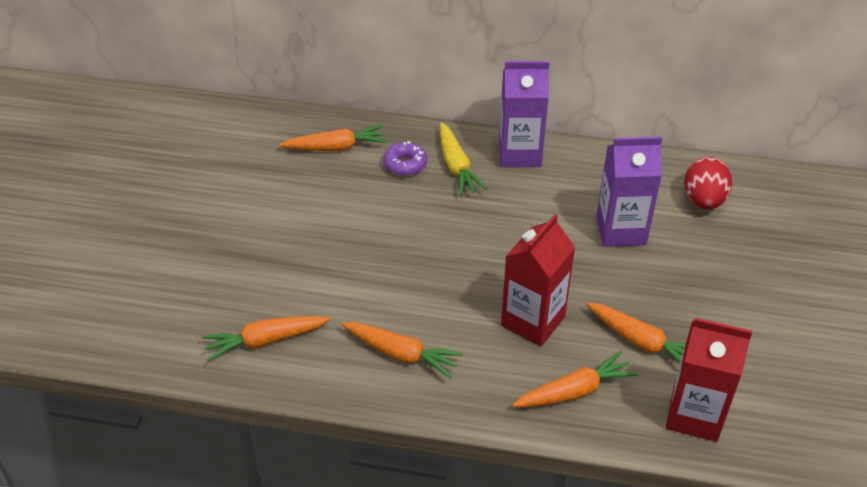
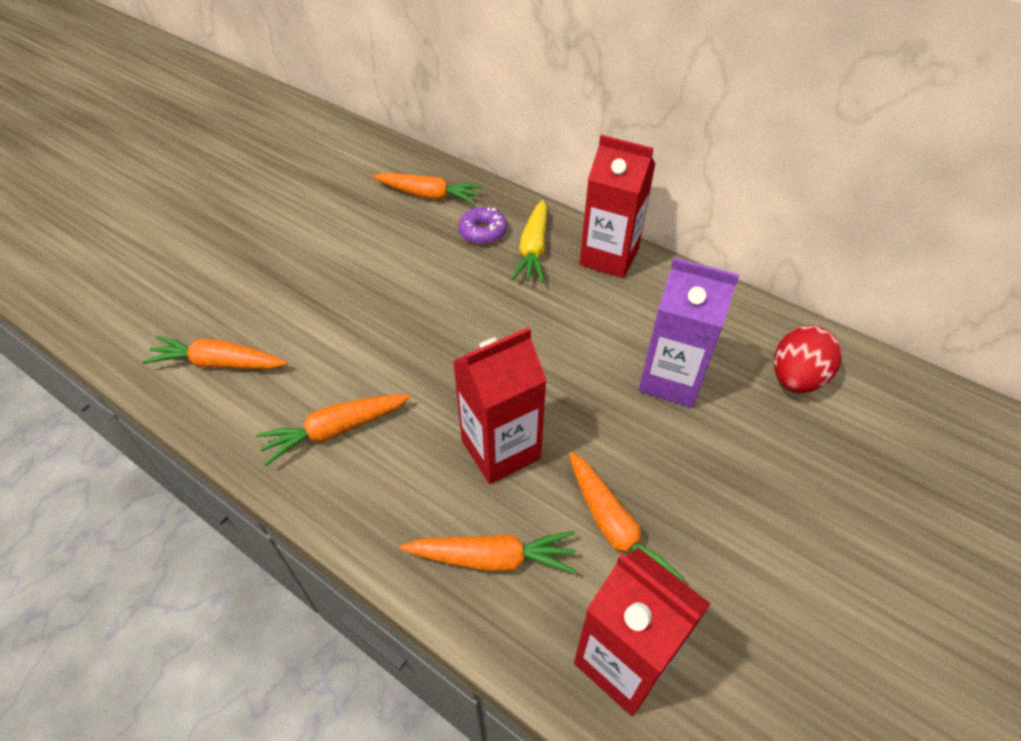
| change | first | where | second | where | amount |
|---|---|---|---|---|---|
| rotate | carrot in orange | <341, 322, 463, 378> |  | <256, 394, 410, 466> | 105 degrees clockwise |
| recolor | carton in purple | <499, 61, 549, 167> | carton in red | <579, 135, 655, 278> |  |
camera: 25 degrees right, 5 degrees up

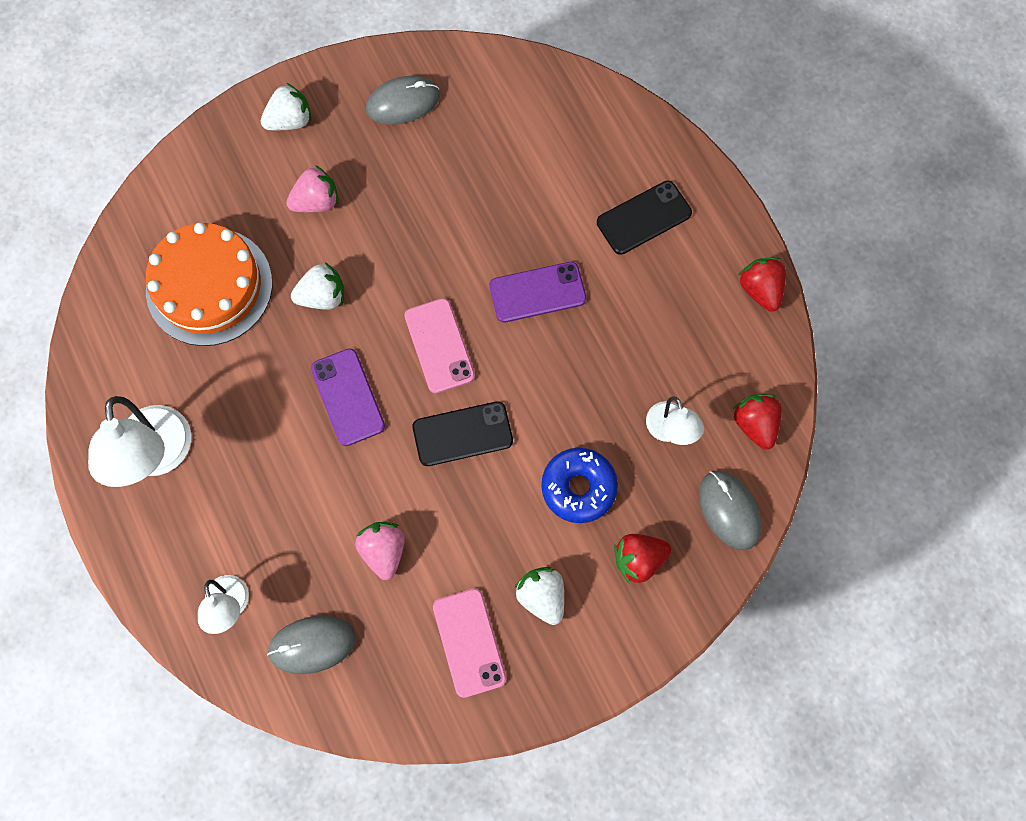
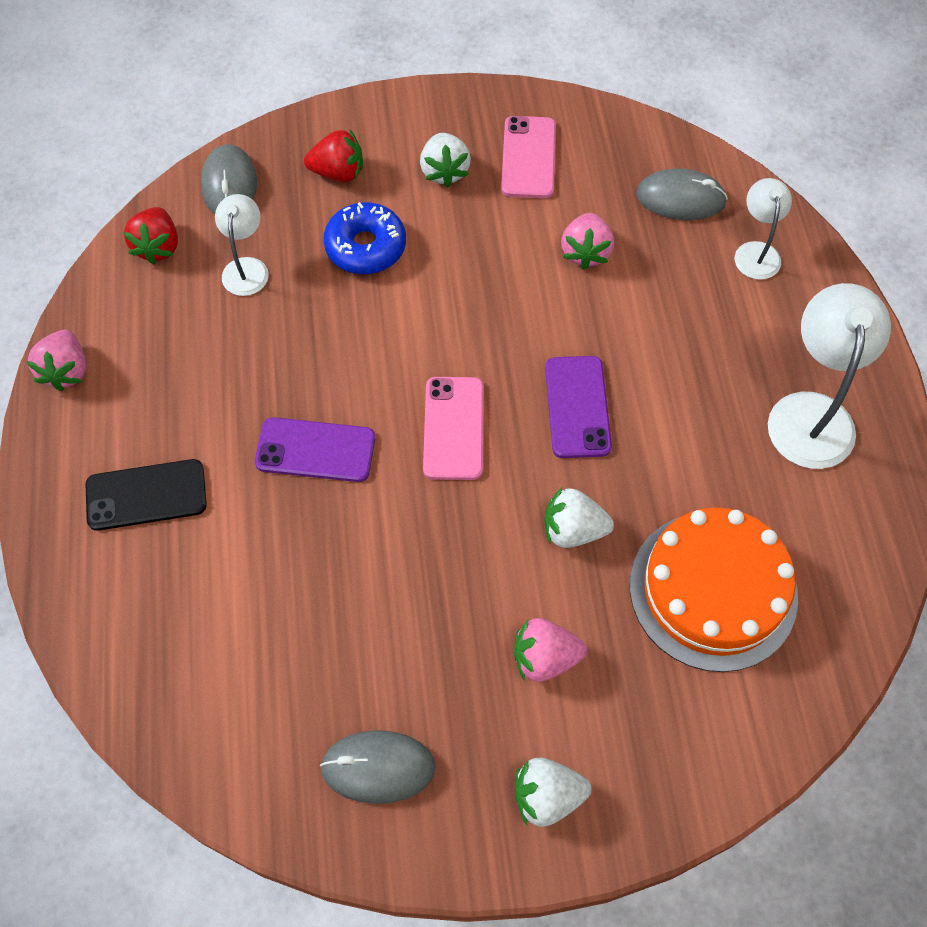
| change | first | where | second | where | amount |
|---|---|---|---|---|---|
| delete | phone in black | <413, 401, 513, 466> |  |  |  |
| recolor | strawberry in red | <739, 258, 786, 312> | strawberry in pink | <26, 330, 86, 391> |  |
camera: 160 degrees left, 10 degrees down

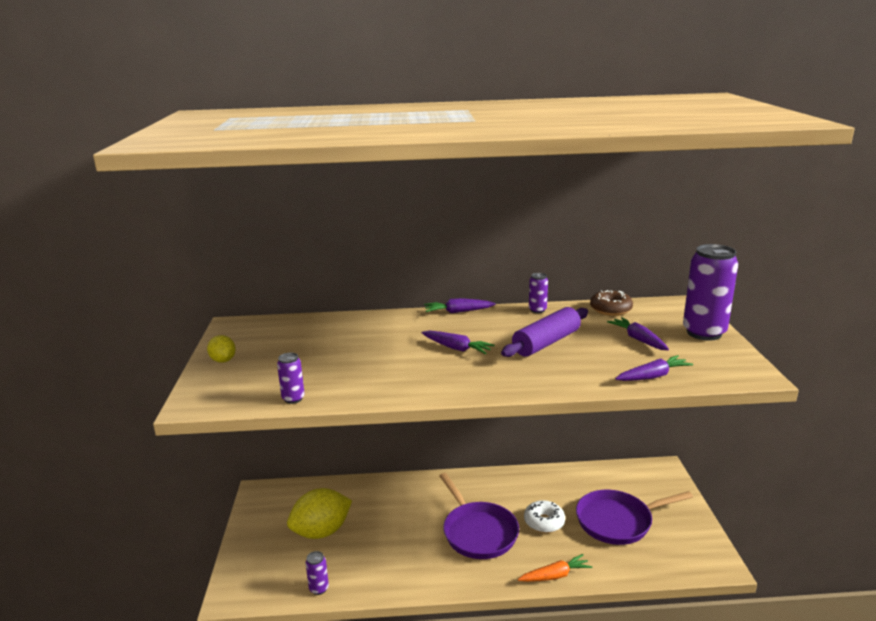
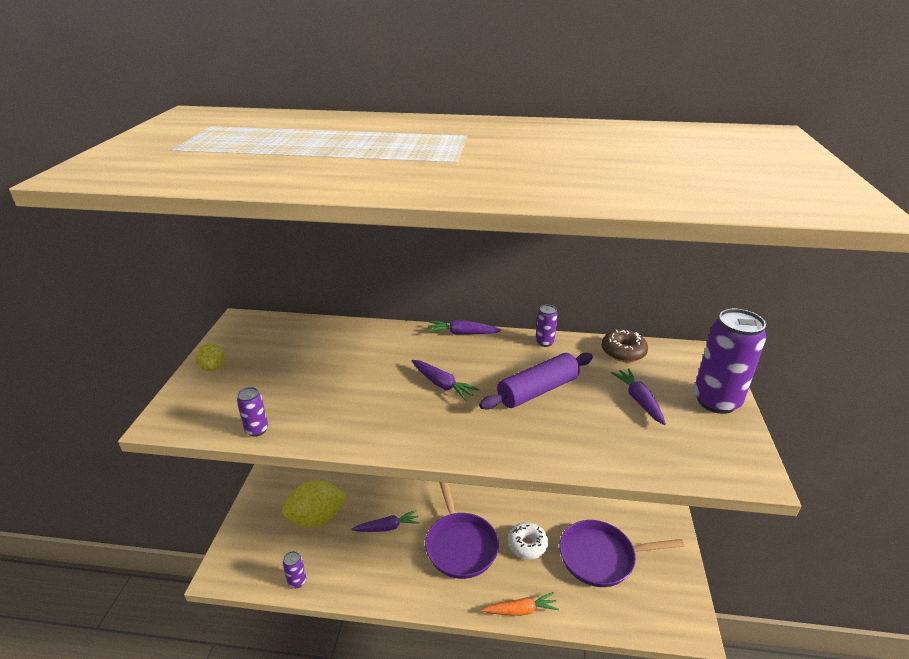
| change | first | where | second | where | amount |
|---|---|---|---|---|---|
| move | carrot in purple | <615, 355, 693, 381> |  | <351, 510, 420, 532> |  |
camera: 10 degrees right, 10 degrees up

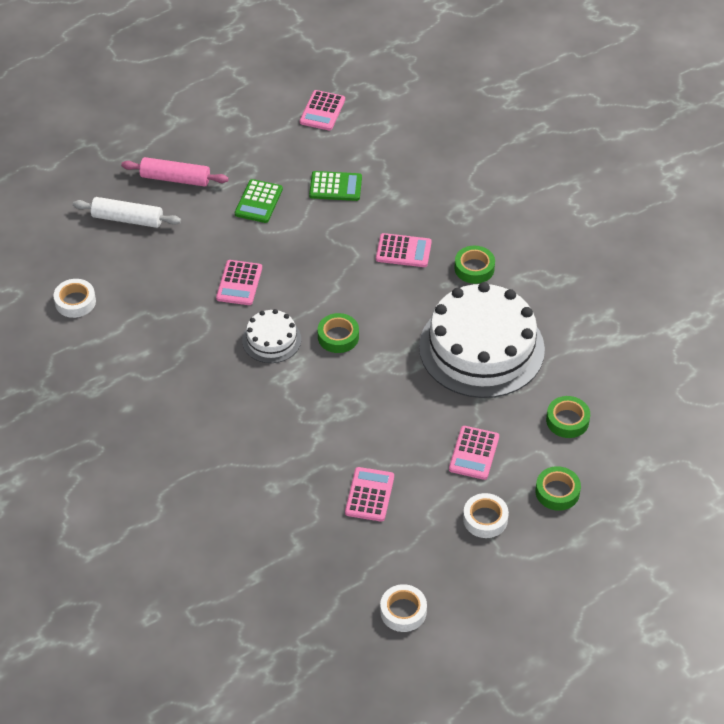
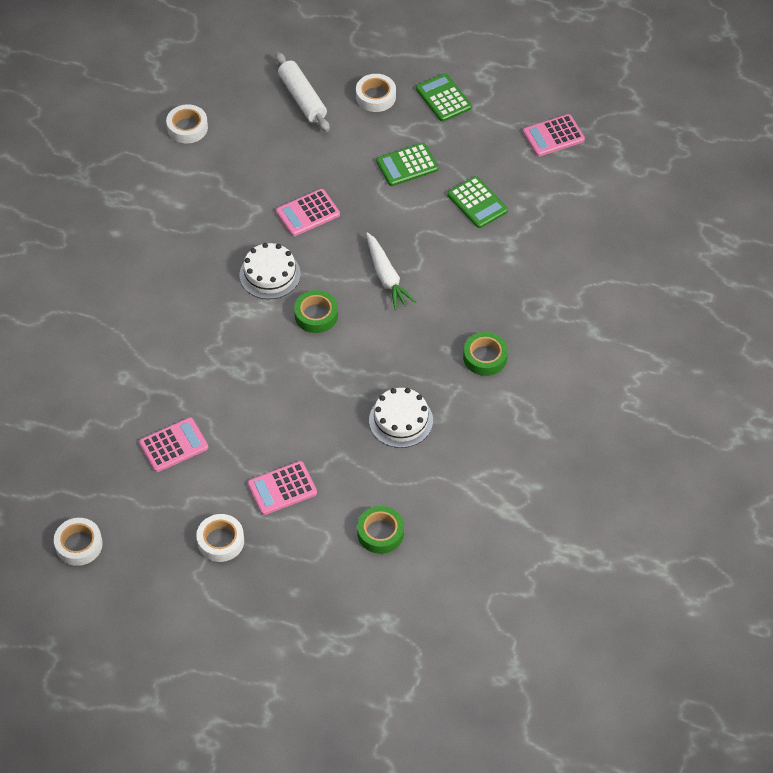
| change | first | where | second | where | amount |
|---|---|---|---|---|---|
| replace | rolling pin in pink | <121, 157, 229, 187> | tape in white | <356, 74, 396, 112> |  |
| delete | calculator in pink | <376, 233, 432, 267> |  |  |  |
| resize | cake in white | <419, 282, 545, 398> |  | <369, 388, 433, 448> | x0.47 |
| delete | tape in green | <536, 466, 581, 511> |  |  |  |
| insert |  |  | carrot in white | <366, 232, 416, 310> |  |
| insert |  |  | calculator in green | <416, 73, 472, 122> |  |
camera: 50 degrees right, 5 degrees up

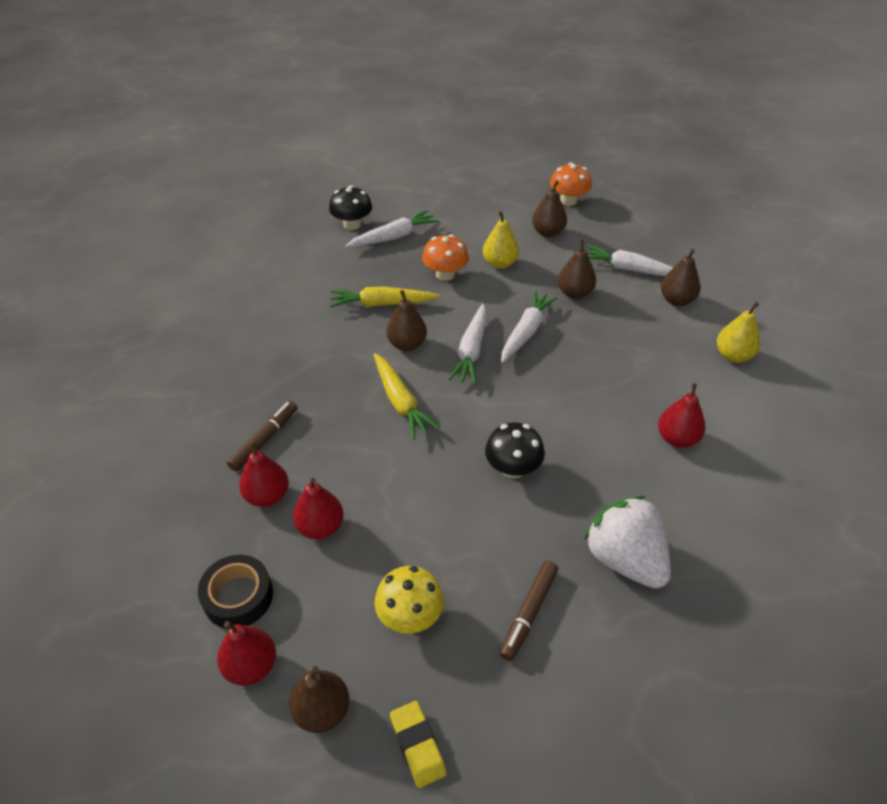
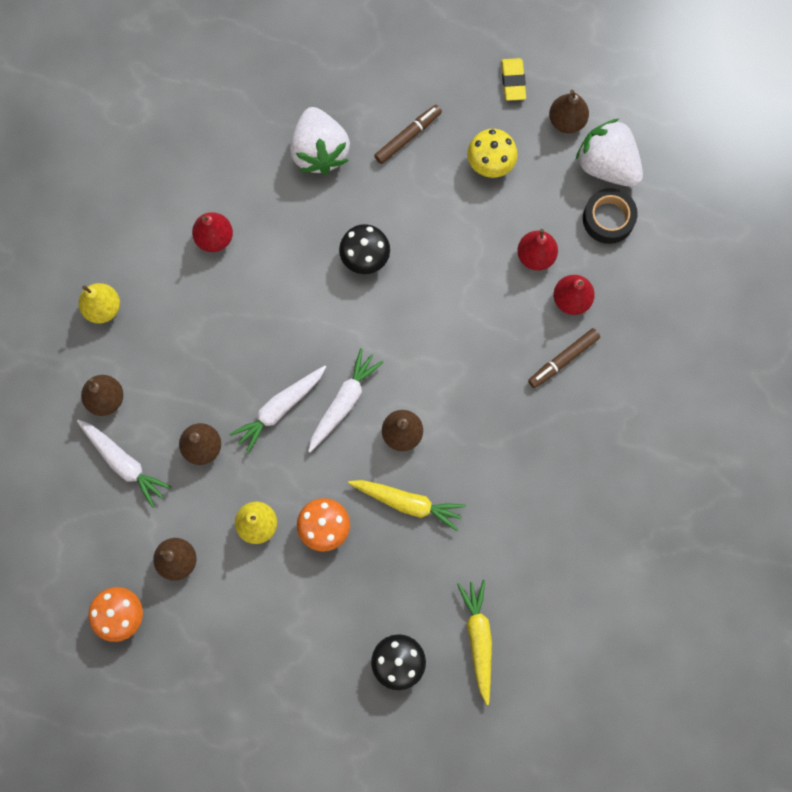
| change | first | where | second | where | amount |
|---|---|---|---|---|---|
| replace | pear in red | <217, 621, 276, 686> | strawberry in white | <576, 119, 643, 187> |  |
| delete | carrot in white | <346, 210, 439, 247> |  |  |  |
| move | carrot in yellow | <374, 353, 440, 439> |  | <457, 580, 492, 705> |  |
camera: 160 degrees left, 30 degrees up

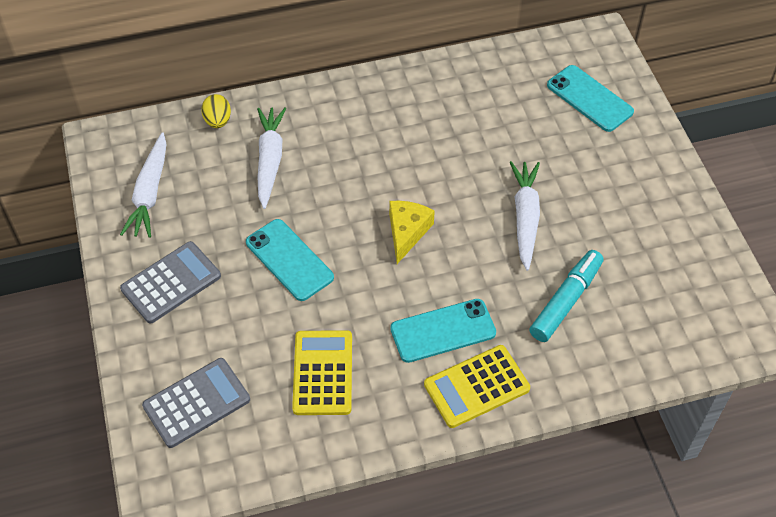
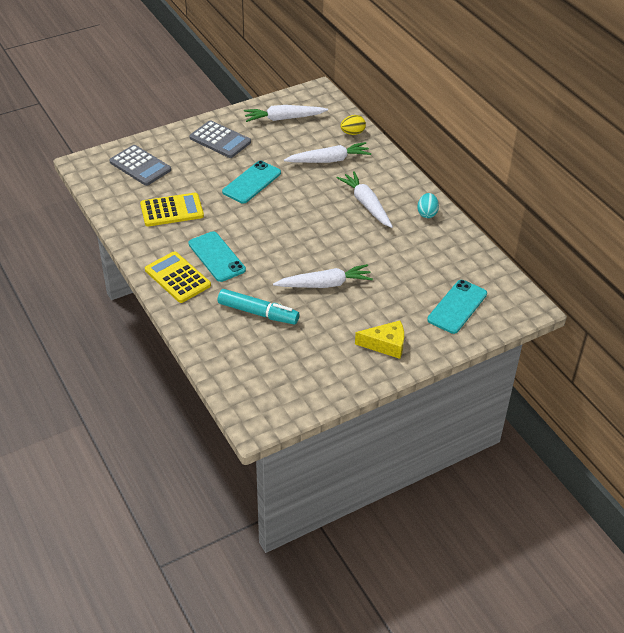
| change | first | where | second | where | amount |
|---|---|---|---|---|---|
| move | cheese in yellow | <389, 201, 435, 264> |  | <355, 321, 404, 359> |  |
| insert |  |  | carrot in white | <337, 171, 393, 228> |  |
| insert |  |  | egg in turquoise | <417, 193, 439, 218> |  |
camera: 75 degrees right, 10 degrees down

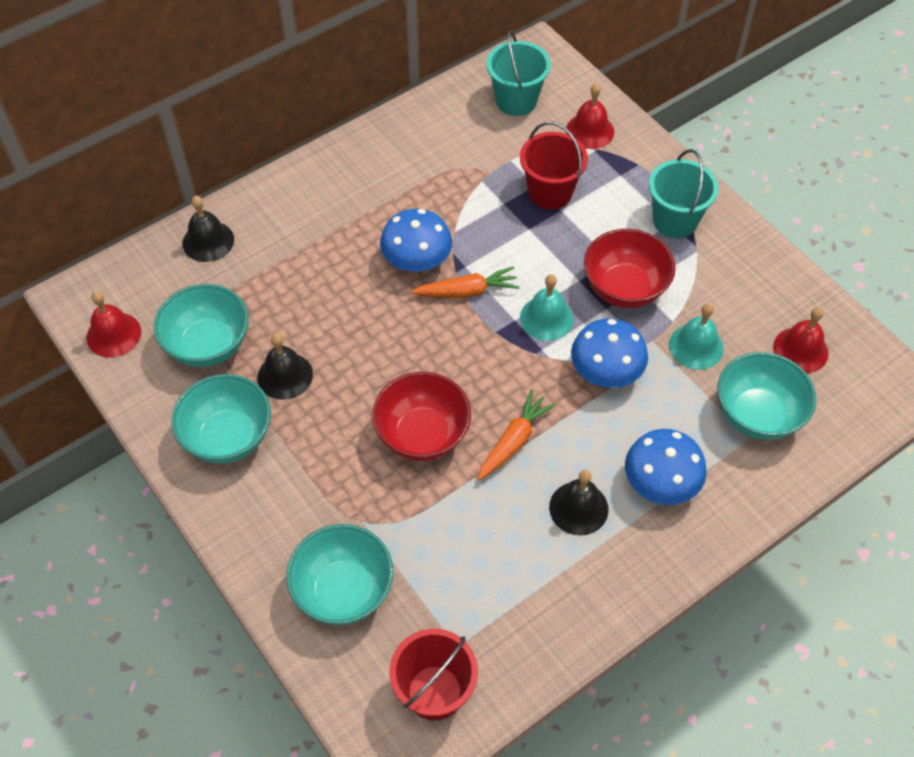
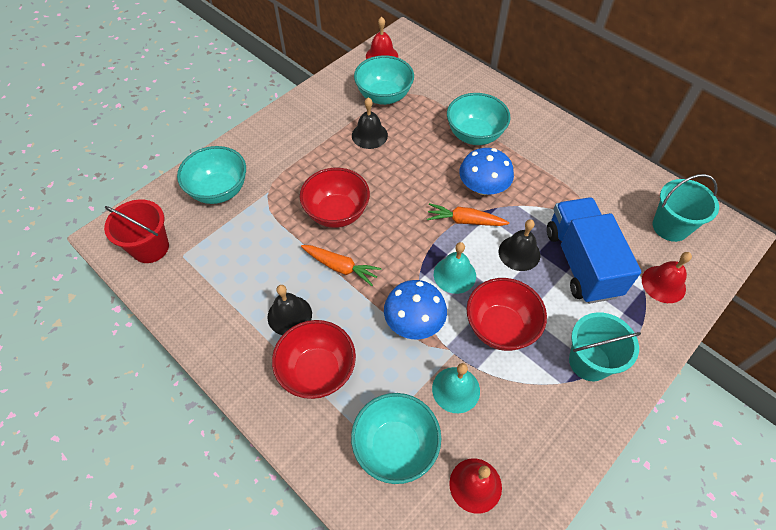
| change | first | where | second | where | amount |
|---|---|---|---|---|---|
| move | bowl in turquoise | <171, 374, 271, 464> |  | <447, 93, 511, 145> |  |
| move | bell in black | <183, 196, 234, 262> |  | <499, 219, 540, 271> |  |
| rotate | carrot in orange | <411, 266, 519, 298> |  | <427, 203, 510, 226> | 120 degrees clockwise |
| replace | bucket in red | <520, 121, 588, 210> | truck in blue | <547, 198, 641, 304> |  |
| replace | mushroom in blue | <625, 429, 707, 505> | bowl in red | <272, 320, 356, 399> |  |
camera: 80 degrees right, 0 degrees up

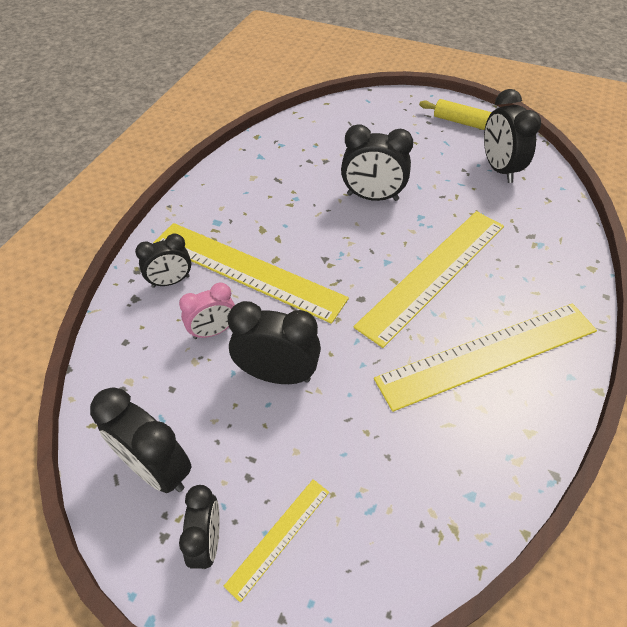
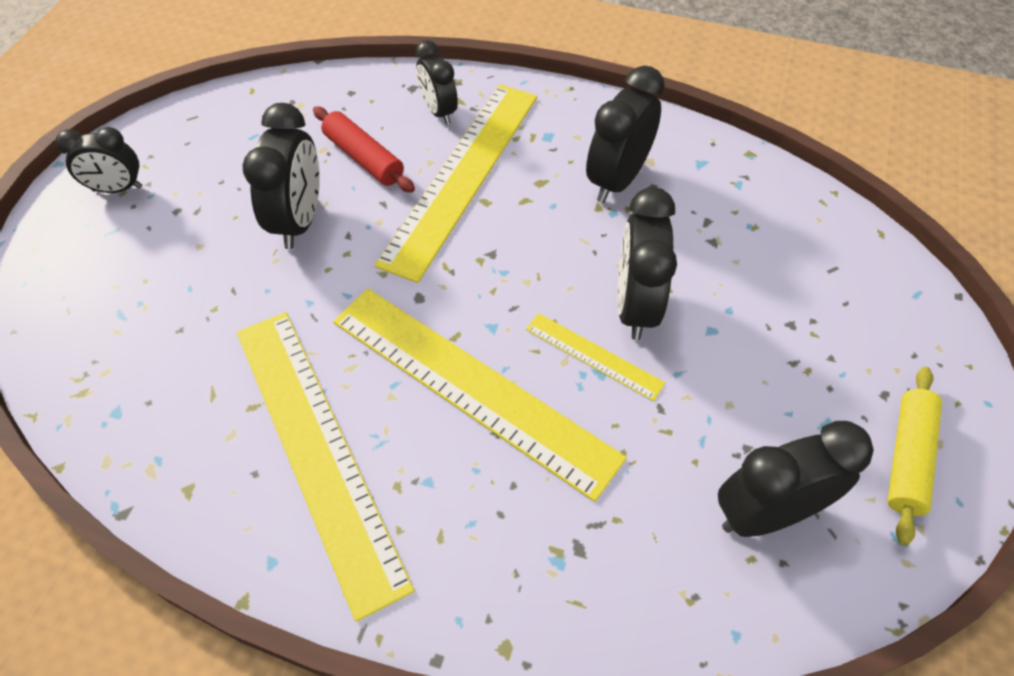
| change | first | where | second | where | amount |
|---|---|---|---|---|---|
| move | clock in black | <90, 387, 192, 493> |  | <586, 66, 665, 203> |  |
| replace | clock in pink | <179, 283, 235, 339> | rolling pin in red | <313, 106, 415, 193> |  |
| move | ruler in yellow | <224, 479, 329, 602> |  | <526, 313, 665, 401> |  |
camera: 85 degrees right, 5 degrees up

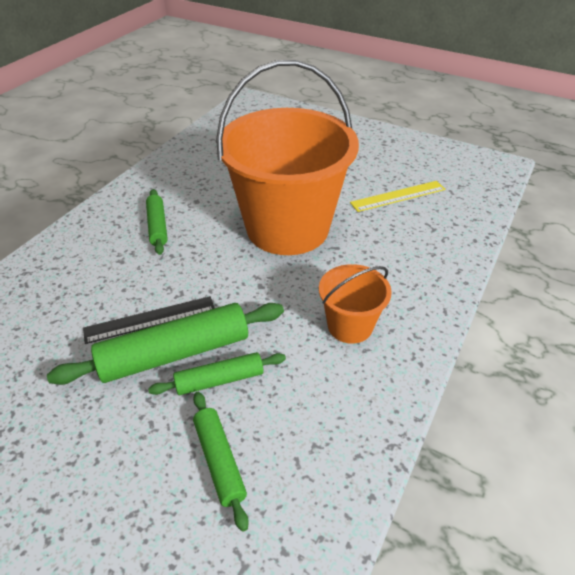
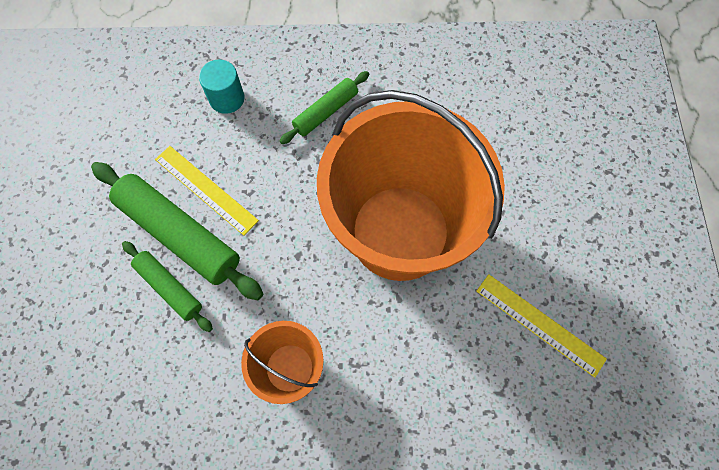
| change | first | where | second | where | amount |
|---|---|---|---|---|---|
| recolor | ruler in black | <83, 296, 215, 344> | ruler in yellow | <155, 146, 259, 236> |  |
| delete | rolling pin in green | <193, 392, 249, 532> |  |  |  |
| insert |  |  | cylinder in turquoise | <199, 60, 245, 114> |  |
camera: 60 degrees right, 25 degrees up

